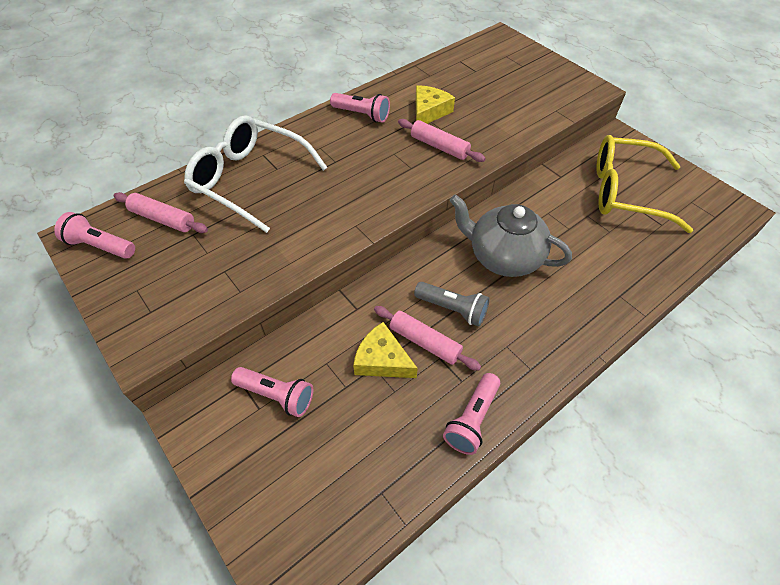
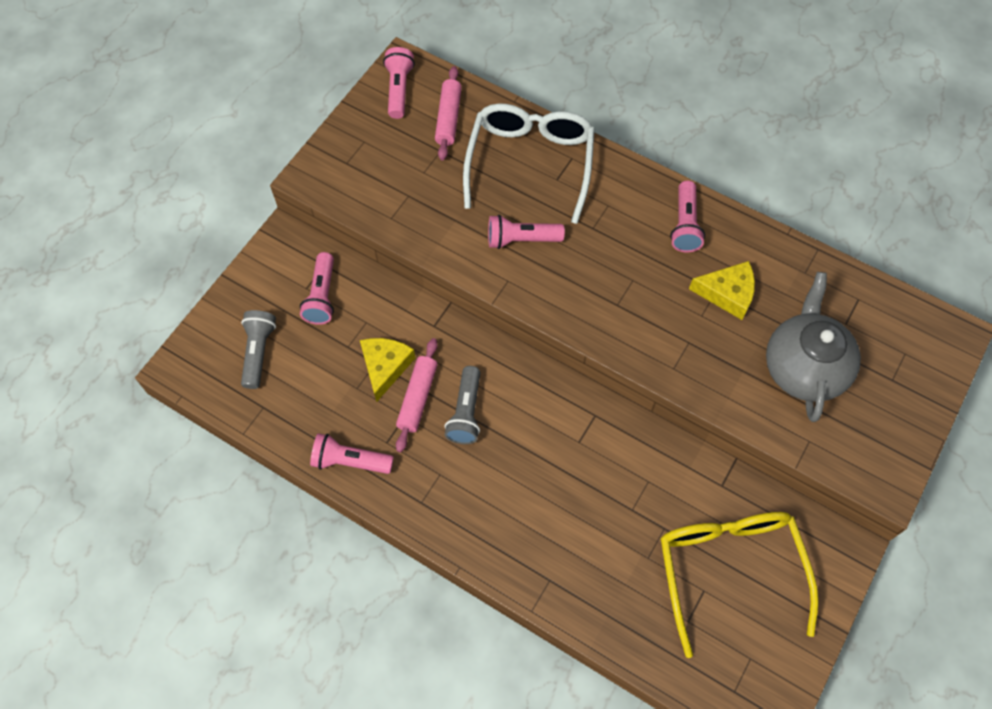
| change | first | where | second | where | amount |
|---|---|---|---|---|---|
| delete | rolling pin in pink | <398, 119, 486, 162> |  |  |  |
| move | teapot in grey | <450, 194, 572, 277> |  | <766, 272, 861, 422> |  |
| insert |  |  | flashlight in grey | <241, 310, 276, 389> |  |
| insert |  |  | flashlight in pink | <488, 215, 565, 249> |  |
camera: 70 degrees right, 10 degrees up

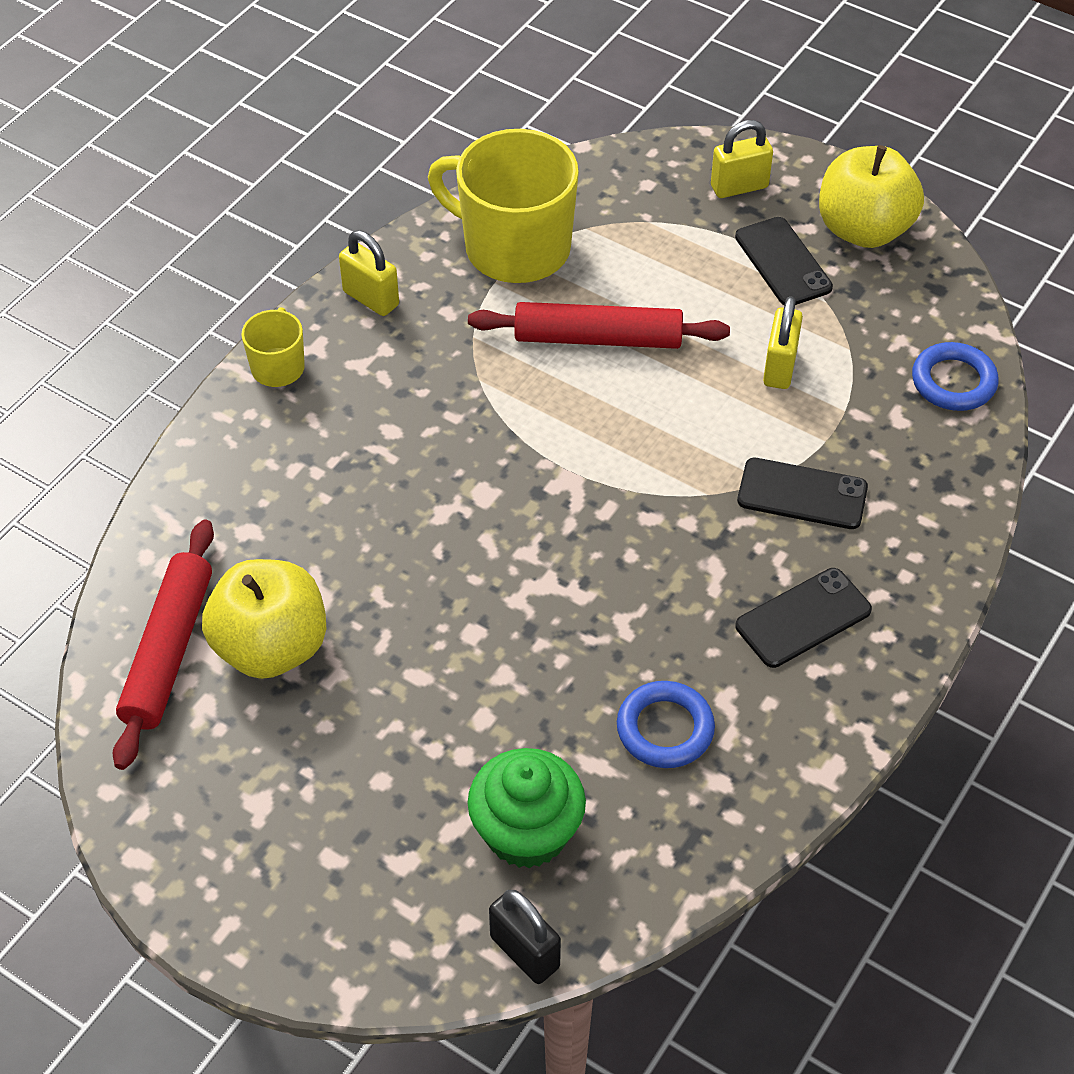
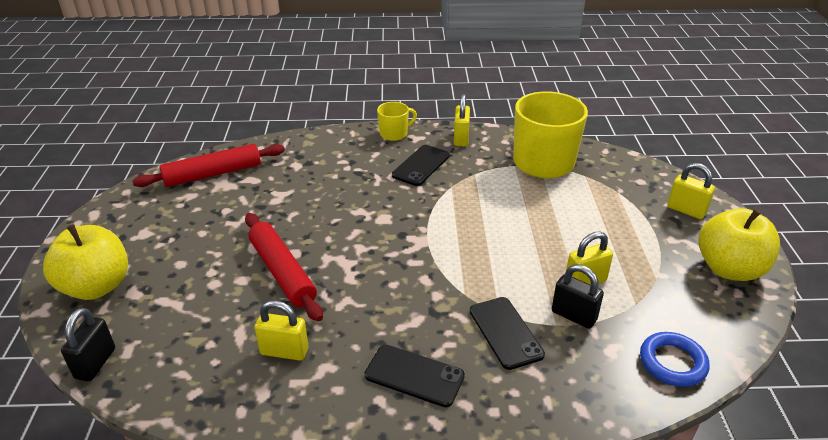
| change | first | where | second | where | amount |
|---|---|---|---|---|---|
| move | apple in yellow | <202, 559, 327, 679> |  | <43, 224, 128, 300> |  |
| move | rolling pin in red | <468, 302, 730, 349> |  | <245, 213, 323, 322> |  |
| delete | cupcake in green | <468, 748, 586, 868> |  |  |  |
| replace | ring in blue | <617, 681, 715, 768> | padlock in yellow | <255, 300, 308, 361> |  |
| move | phone in black | <735, 217, 833, 305> |  | <392, 145, 450, 186> |  |
| insert |  |  | padlock in black | <552, 264, 604, 329> |  |
camera: 55 degrees right, 15 degrees down

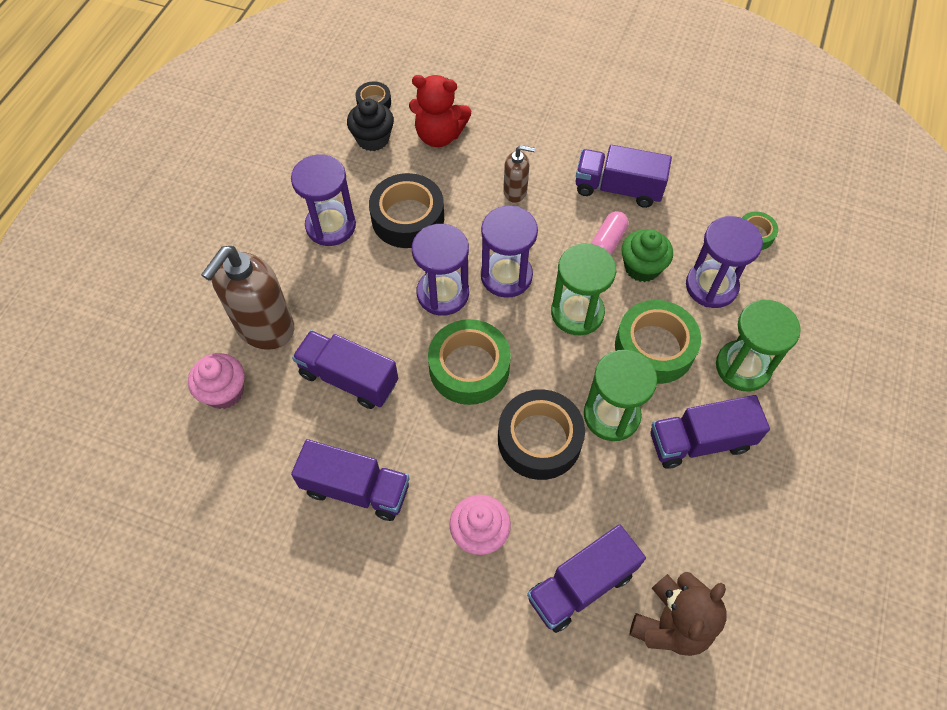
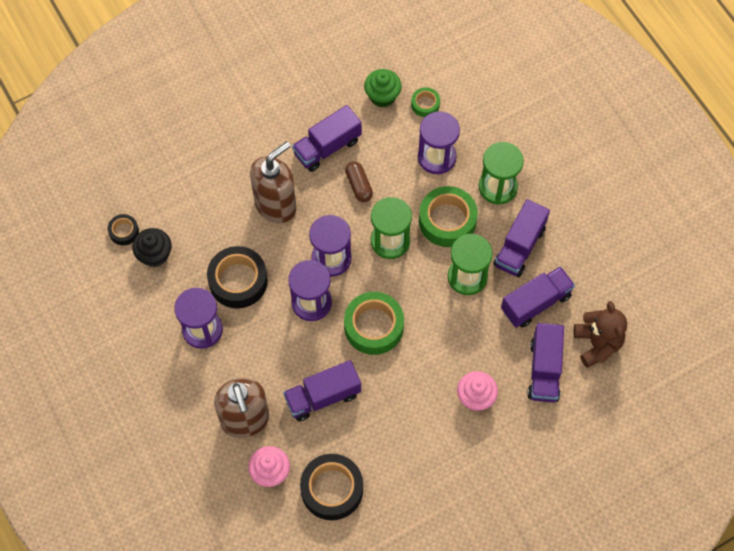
| change | first | where | second | where | amount |
|---|---|---|---|---|---|
| move | truck in purple | <291, 439, 410, 521> |  | <501, 266, 575, 328> |  |
| delete | teddy bear in red | <409, 75, 471, 147> |  |  |  |
| move | tape in black | <498, 389, 585, 480> |  | <300, 454, 363, 520> |  |
| resize | soap dispenser in brown | <503, 145, 535, 203> |  | <250, 141, 296, 223> | x1.96 |
| recolor | capsule in pink | <591, 211, 628, 255> | capsule in brown | <345, 161, 373, 202> |  |
| move | cupcake in green | <621, 229, 673, 282> |  | <364, 69, 402, 107> |  |
camera: 50 degrees left, 5 degrees up

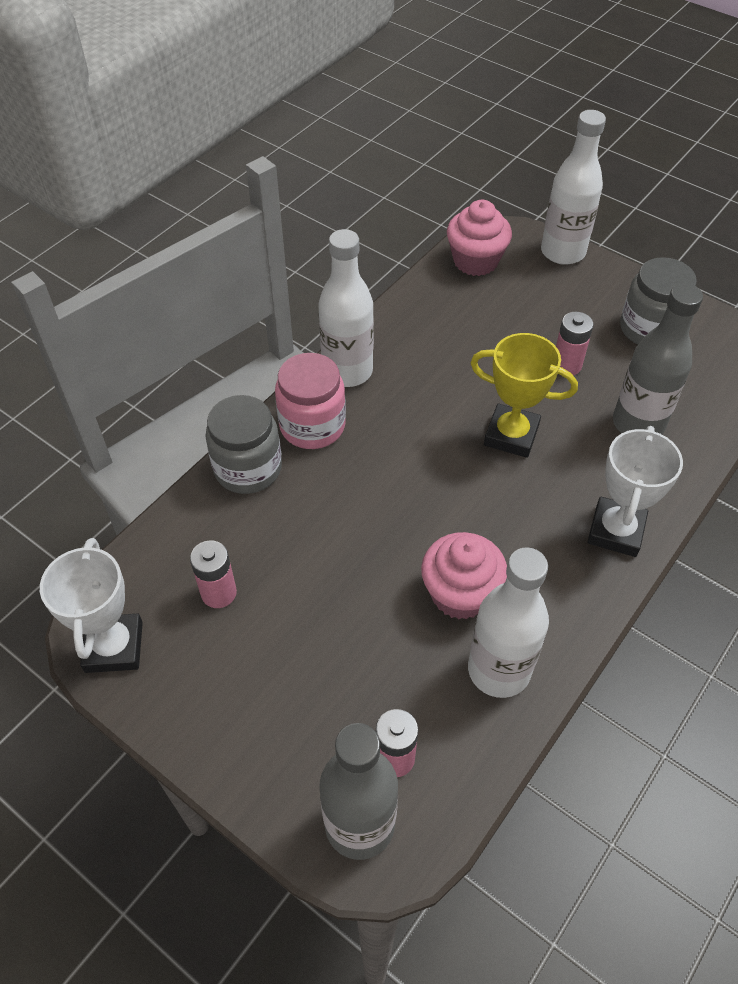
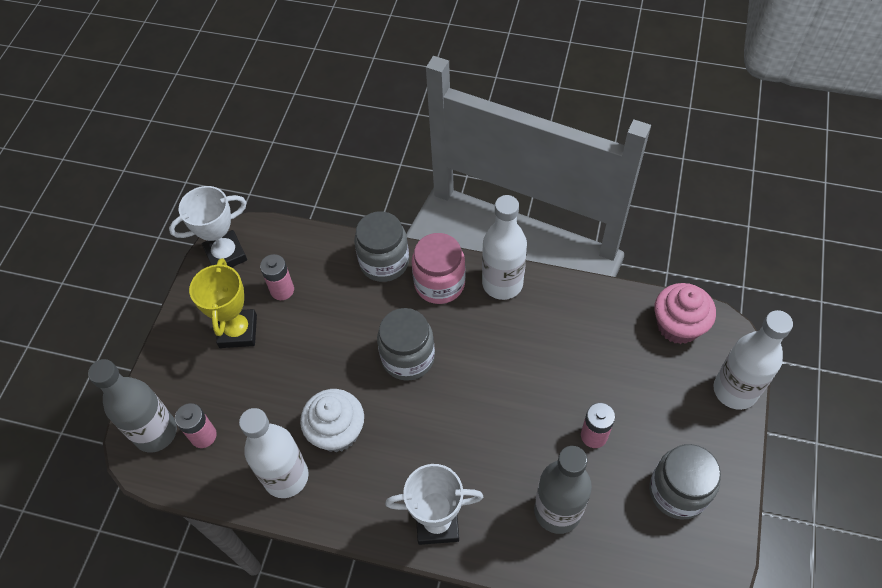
| change | first | where | second | where | amount |
|---|---|---|---|---|---|
| recolor | cupcake in pink | <421, 532, 507, 620> | cupcake in white | <300, 389, 364, 452> |  |
| move | trophy in yellow | <471, 333, 578, 458> |  | <189, 258, 257, 348> |  |
| insert |  |  | jar in grey | <377, 308, 435, 381> |  |
camera: 70 degrees right, 5 degrees up

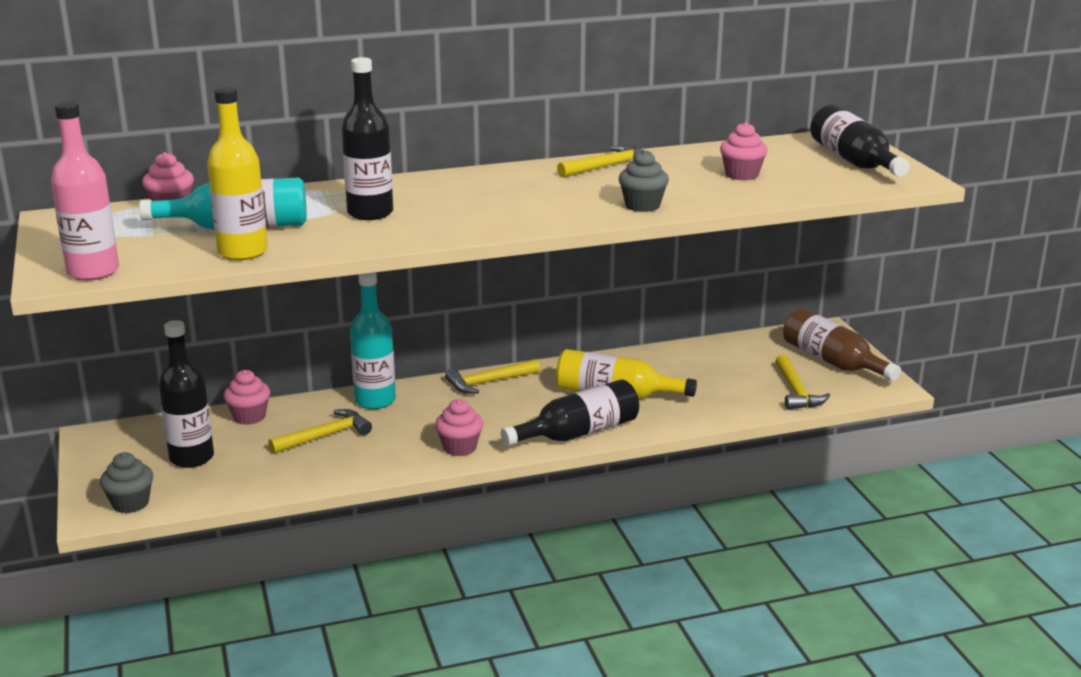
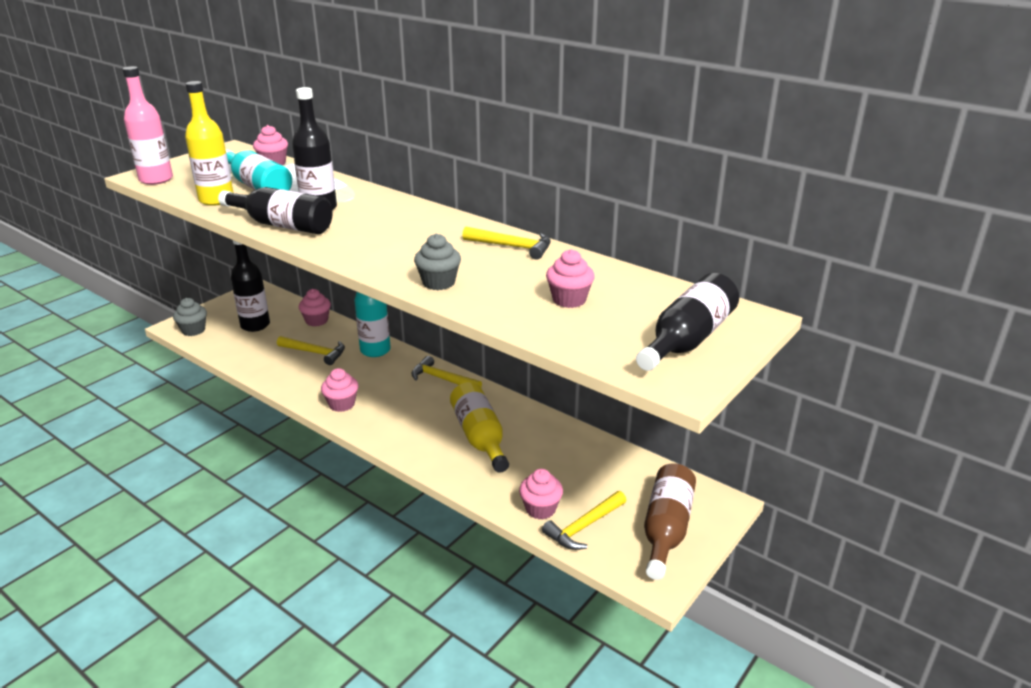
| change | first | where | second | where | amount |
|---|---|---|---|---|---|
| move | bottle in black | <501, 379, 639, 446> |  | <218, 187, 332, 234> |  |
| insert |  |  | cupcake in pink | <519, 469, 563, 519> |  |
camera: 55 degrees right, 5 degrees up

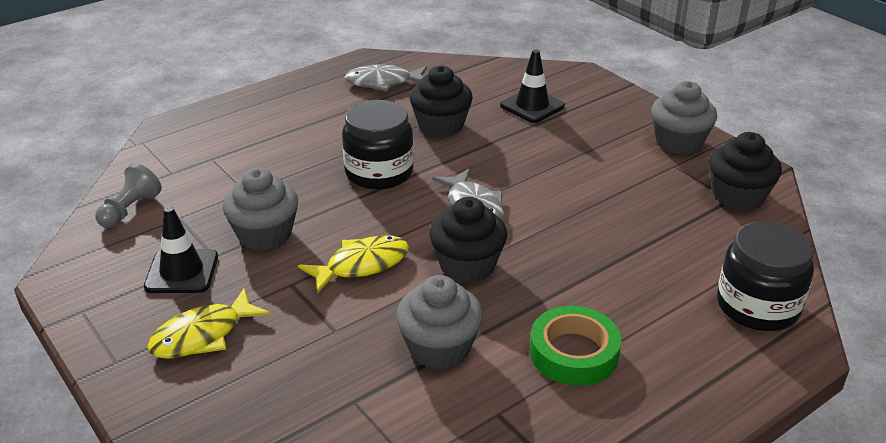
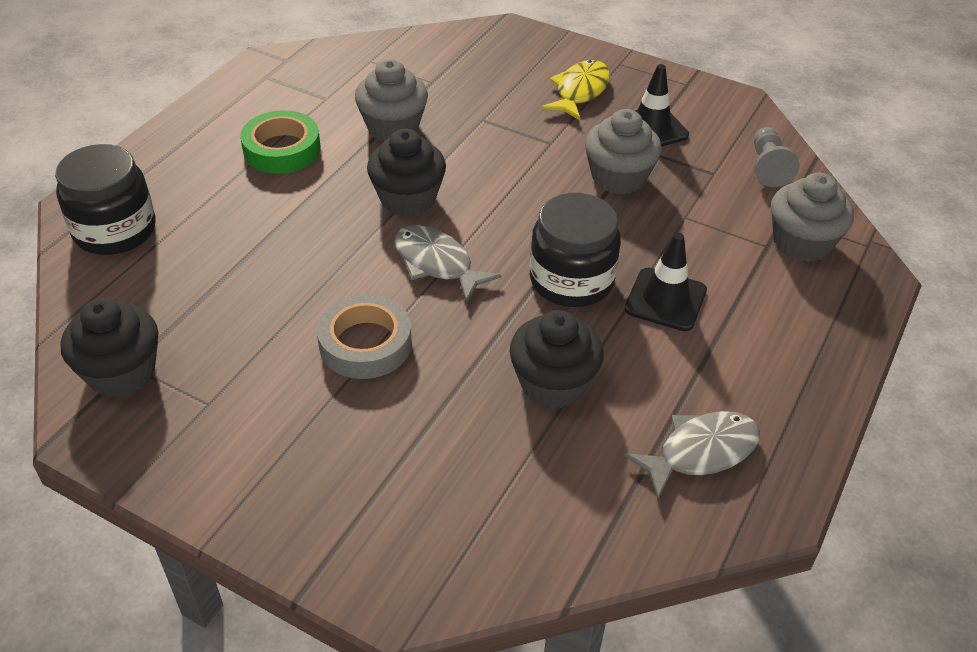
| change | first | where | second | where | amount |
|---|---|---|---|---|---|
| delete | fish in yellow | <298, 235, 409, 294> |  |  |  |
| move | traffic cone in black | <500, 49, 565, 123> |  | <625, 233, 707, 331> |  |
| move | cupcake in grey | <651, 81, 717, 154> |  | <771, 173, 854, 262> |  |
| insert |  |  | tape in grey | <317, 294, 412, 379> |  |
camera: 155 degrees right, 10 degrees up

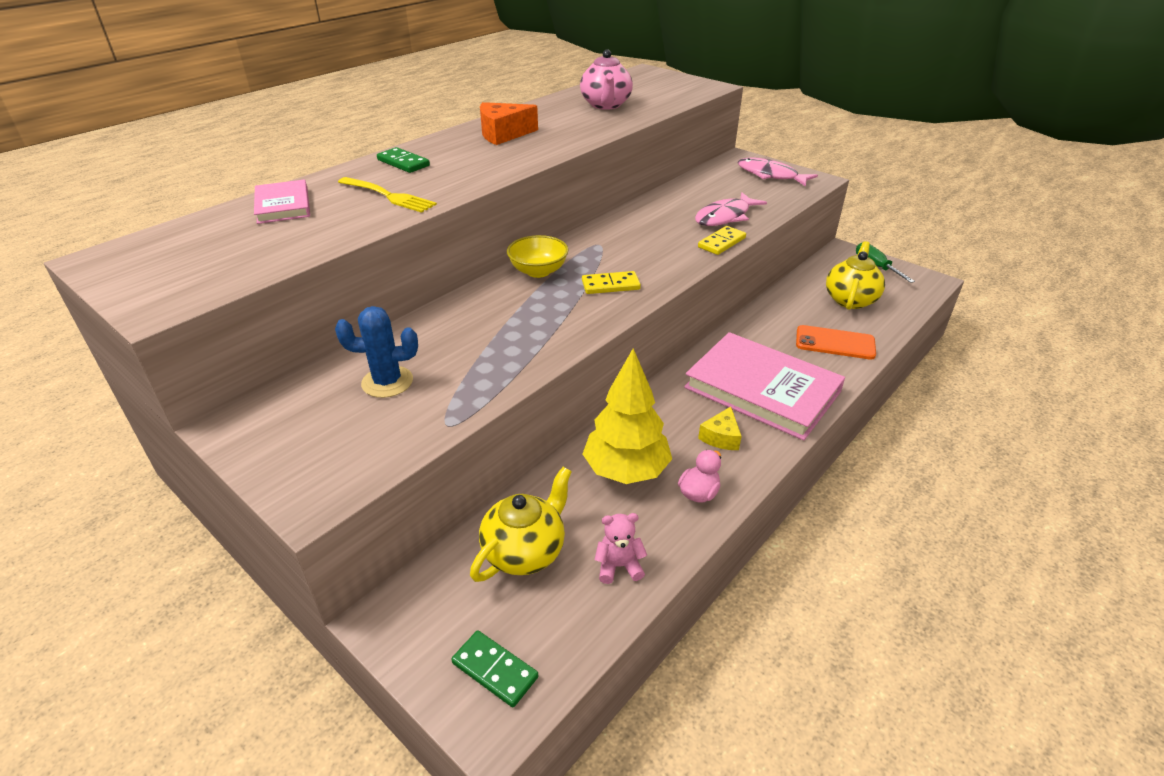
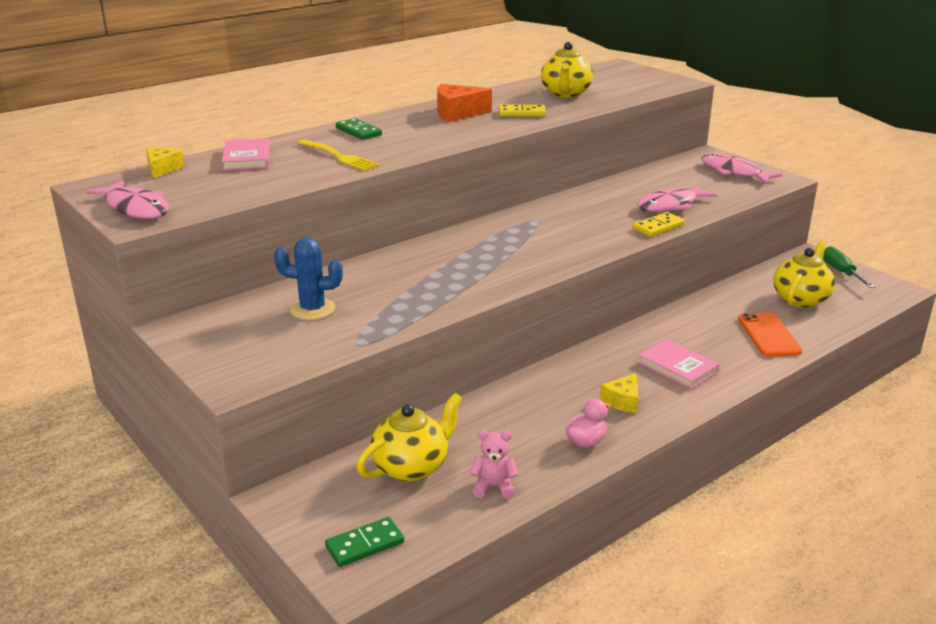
| change | first | where | second | where | amount |
|---|---|---|---|---|---|
| rotate | domino in green | <451, 631, 538, 707> |  | <325, 517, 404, 567> | 75 degrees counterclockwise |
| delete | bowl in yellow | <507, 235, 569, 278> |  |  |  |
| recolor | teapot in pink | <580, 49, 633, 110> | teapot in yellow | <541, 42, 593, 98> |  |
| move | domino in yellow | <582, 271, 641, 294> |  | <499, 104, 546, 117> |  |
| delete | tree in yellow | <583, 348, 672, 484> |  |  |  |
| resize | book in pink | <684, 332, 845, 440> |  | <638, 339, 720, 389> | x0.51 |
| rotate | phone in orange | <796, 325, 876, 360> |  | <738, 313, 802, 357> | 60 degrees clockwise |
| insert |  |  | fish in pink | <87, 180, 169, 219> |  |
| insert |  |  | cheese in yellow | <146, 148, 185, 179> |  |
camera: 10 degrees right, 10 degrees down

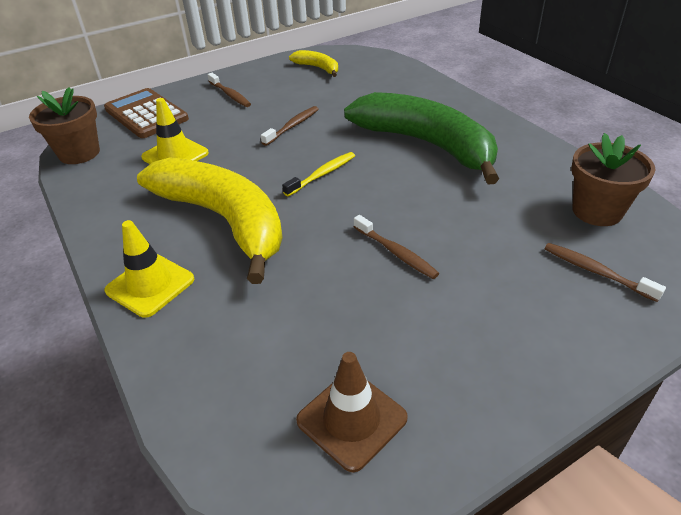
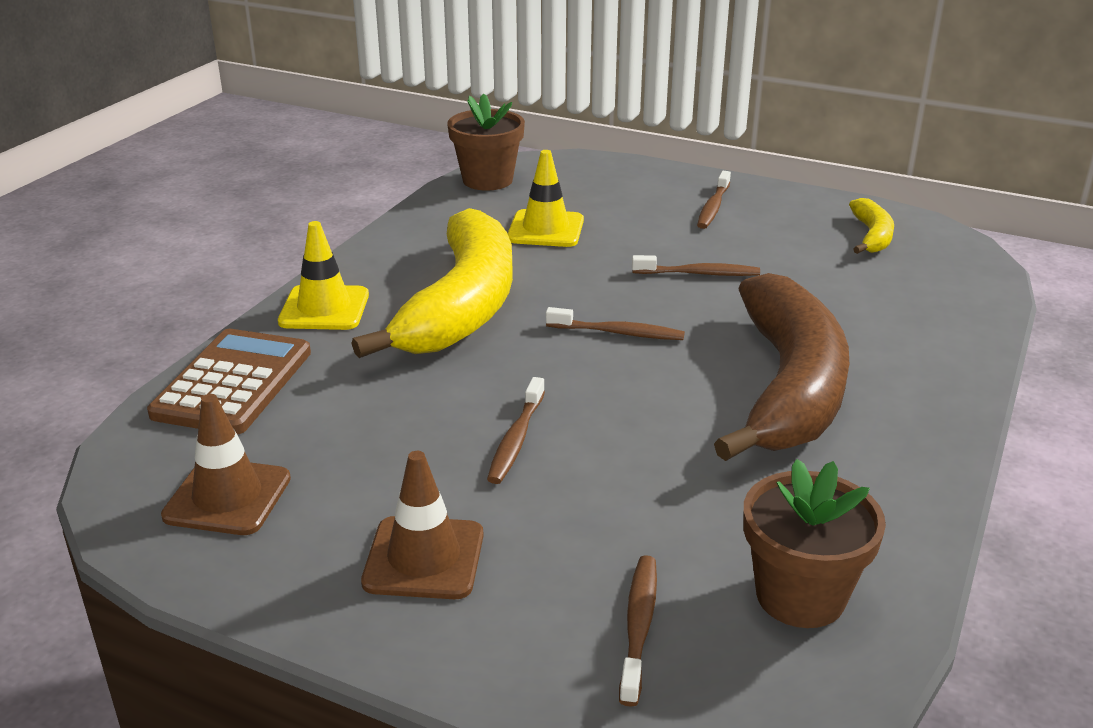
| change | first | where | second | where | amount |
|---|---|---|---|---|---|
| move | calculator in brown | <104, 88, 189, 138> |  | <147, 329, 311, 435> |  |
| recolor | toothbrush in yellow | <282, 152, 355, 197> | toothbrush in brown | <546, 307, 685, 340> |  |
| recolor | banana in green | <344, 92, 499, 184> | banana in brown | <714, 273, 849, 461> |  |
| insert |  |  | traffic cone in brown | <361, 451, 484, 599> |  |
camera: 55 degrees right, 10 degrees down

